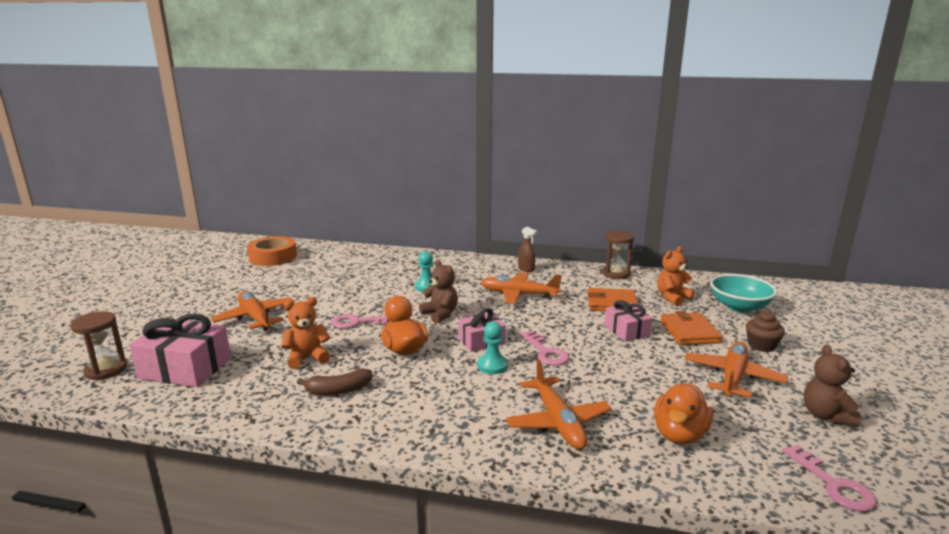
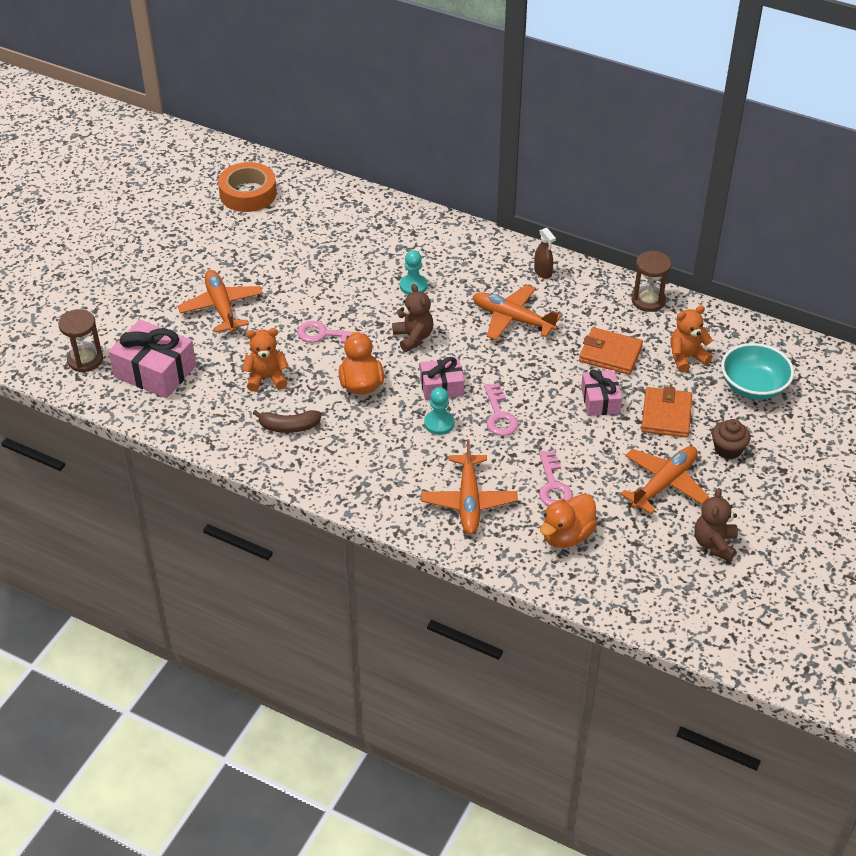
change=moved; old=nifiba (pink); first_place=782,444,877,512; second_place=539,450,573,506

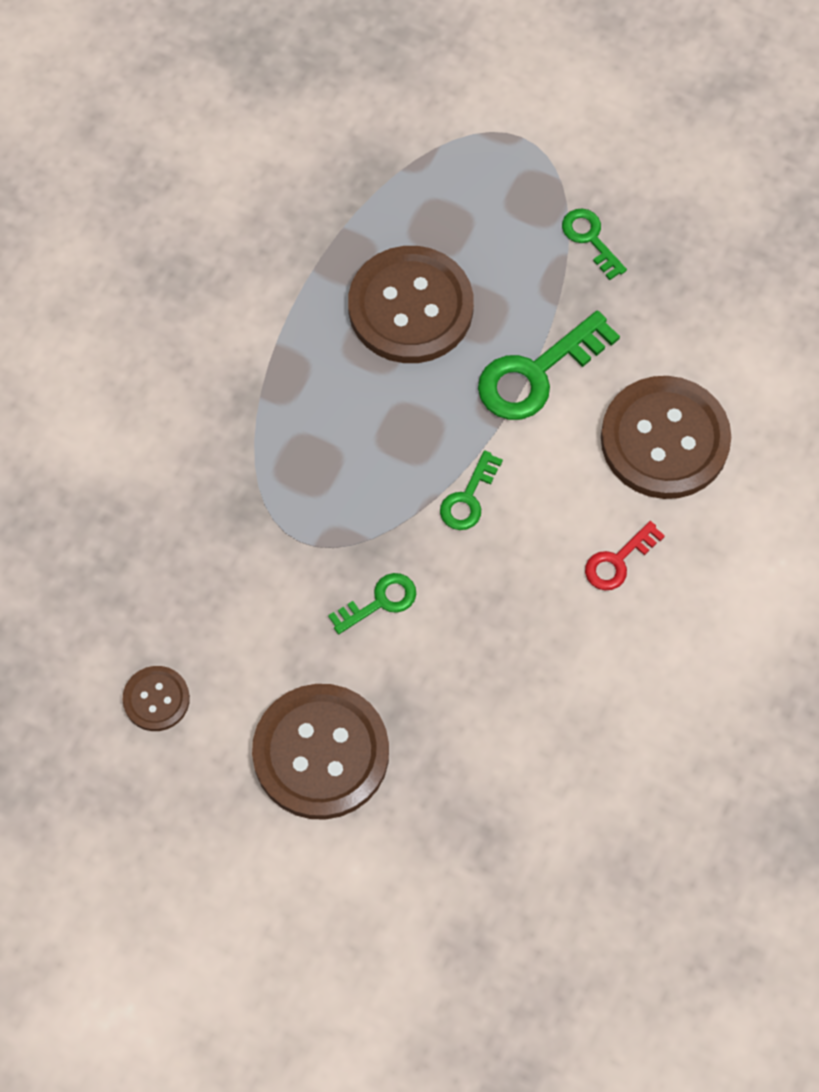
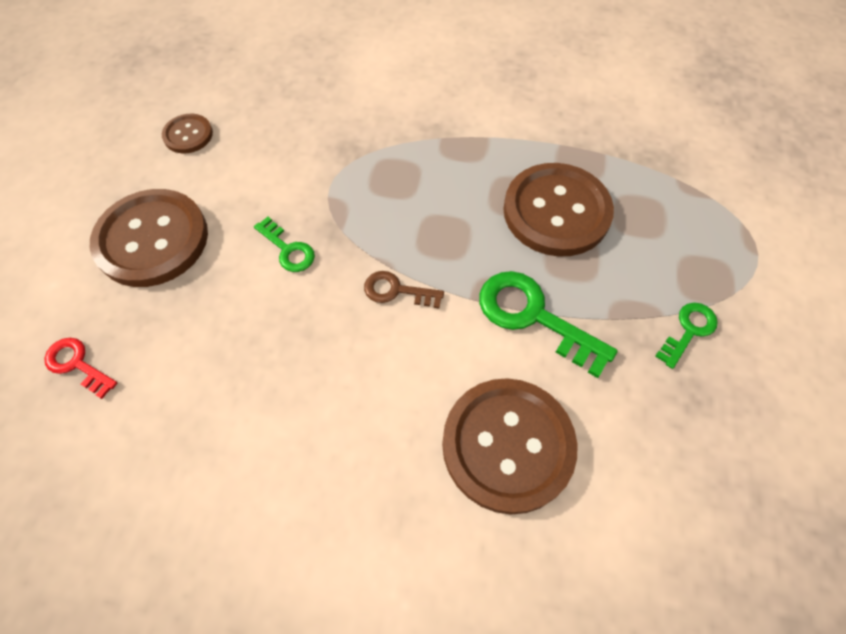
change=moved; old=nifiba (red); first_place=585,521,665,590; second_place=44,338,117,399
change=recoloured; old=nifiba (green); new=nifiba (brown); first_place=440,450,503,530; second_place=364,271,444,309

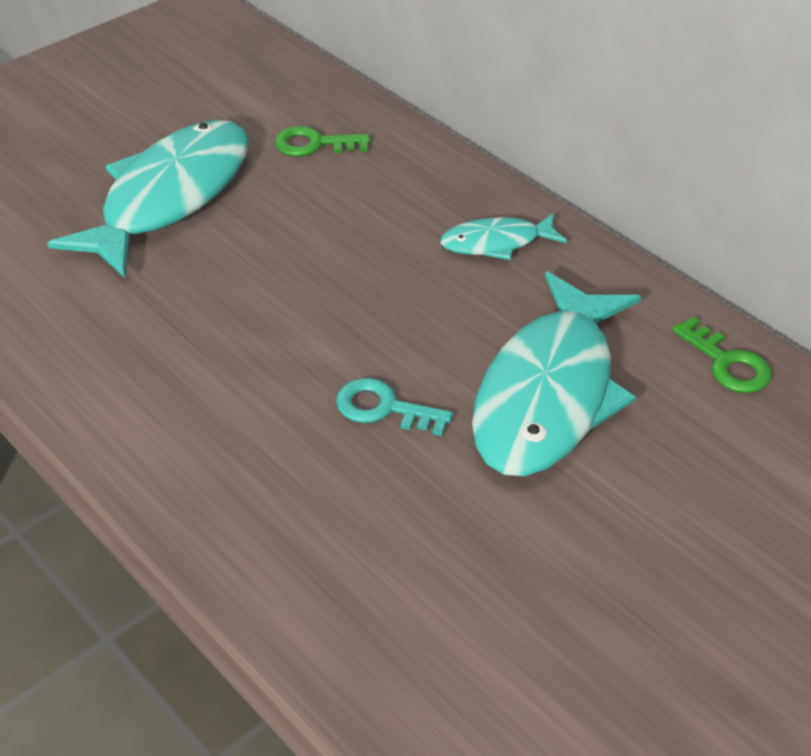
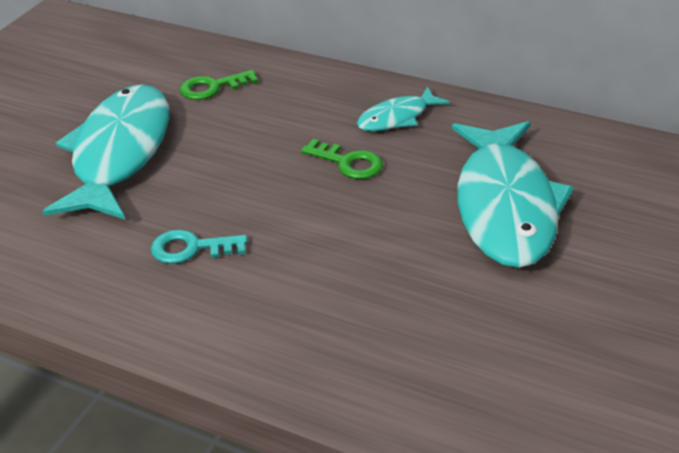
change=moved; old=nifiba (turquoise); first_place=336,378,453,436; second_place=151,229,248,264
change=moved; old=nifiba (green); first_place=672,316,772,393; second_place=301,139,383,179

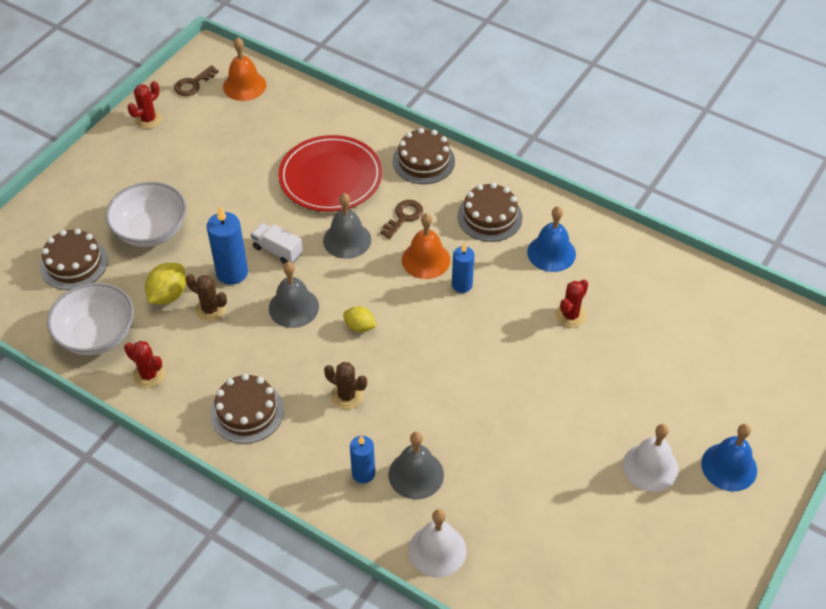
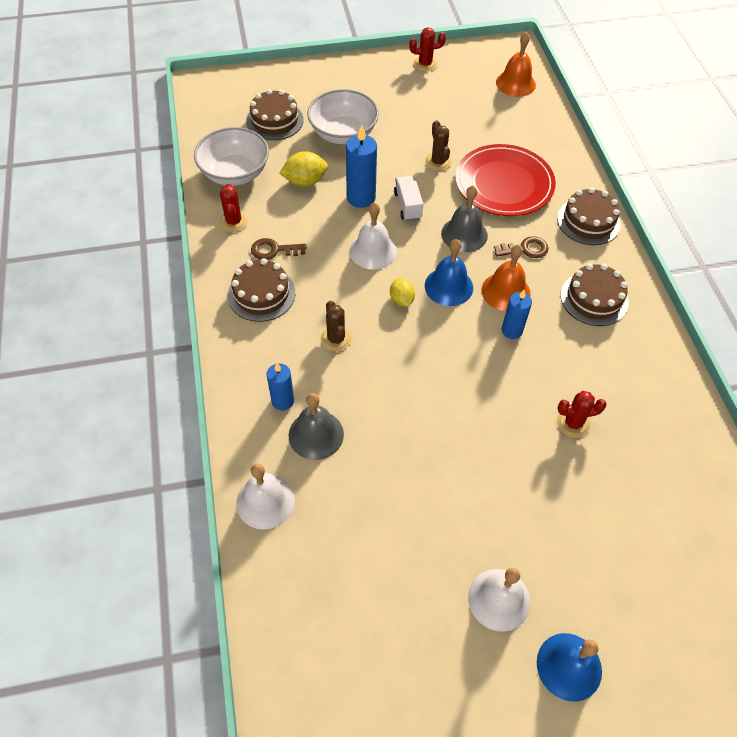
change=moved; old=nifiba (brown); first_place=174,65,219,96; second_place=251,238,307,260
change=recoloured; old=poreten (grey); new=poreten (white); first_place=269,262,319,328; second_place=350,202,397,270
change=moved; old=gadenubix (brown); first_place=185,274,227,322; second_place=425,120,452,171
change=moved; old=poreten (blue); first_place=527,206,576,272; second_place=425,239,473,306

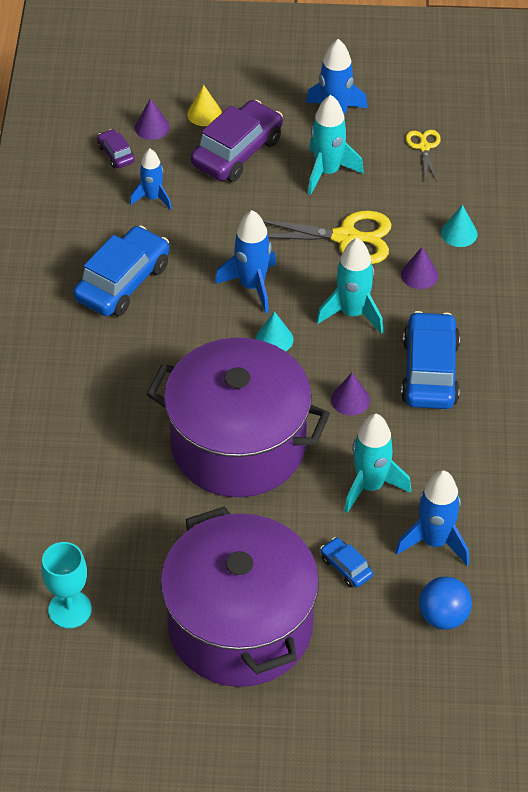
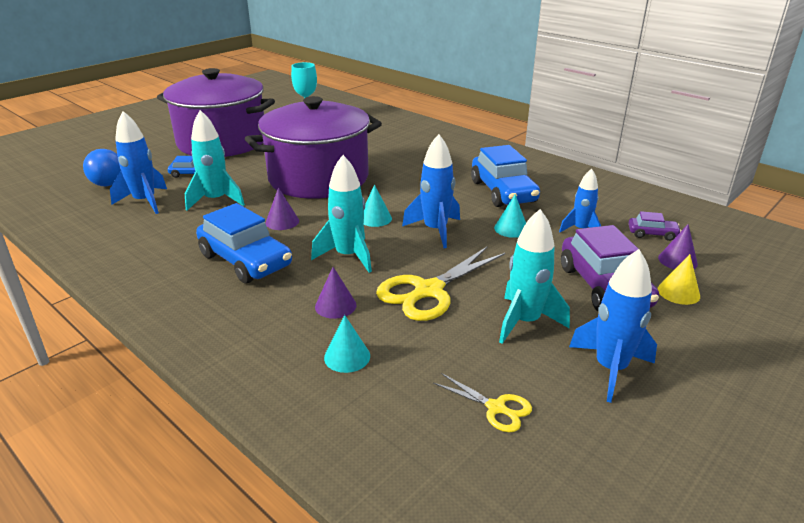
change=added; new=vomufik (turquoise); second_place=494,195,526,238

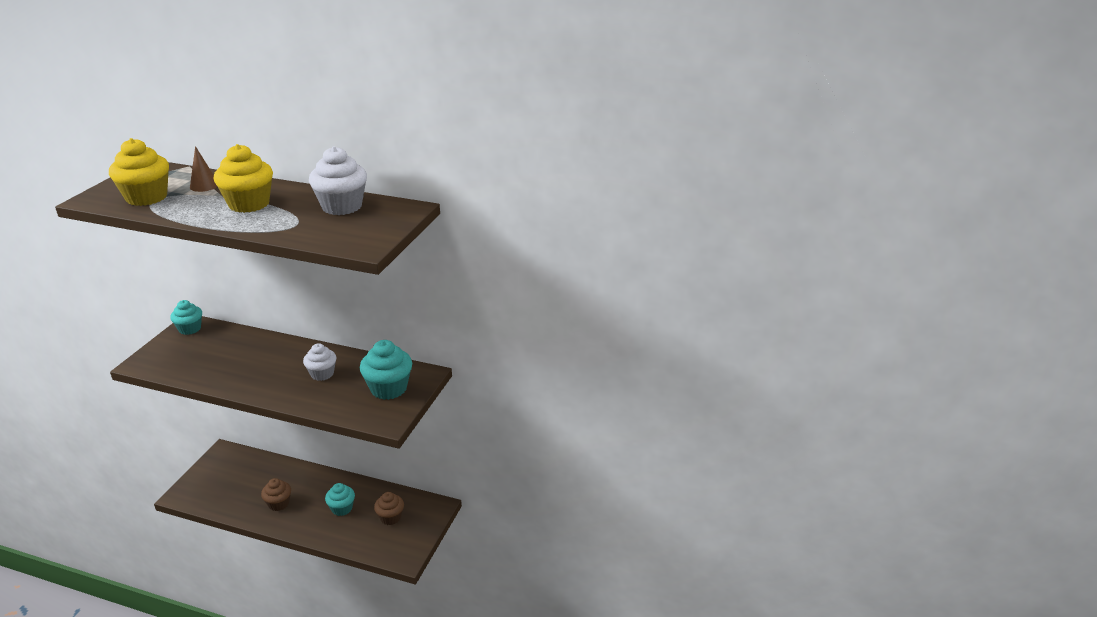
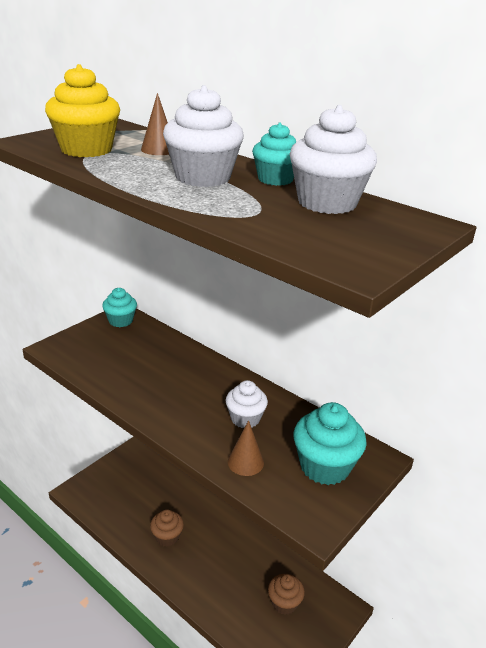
change=recoloured; old=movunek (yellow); new=movunek (white); first_place=214,144,273,213; second_place=163,85,244,187
change=added; new=vomufik (brown); second_place=228,420,264,476
change=moved; old=movunek (turquoise); first_place=325,483,355,516; second_place=252,123,296,186

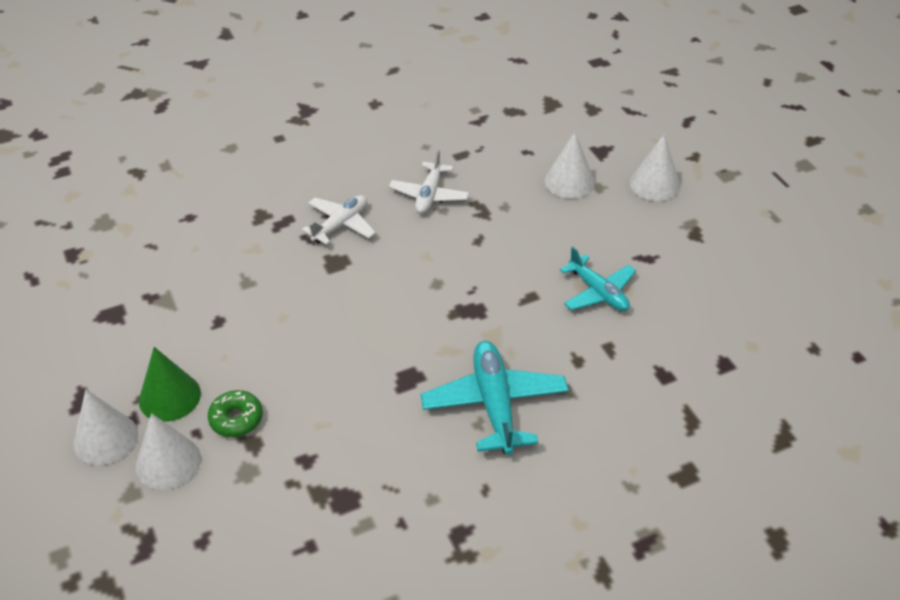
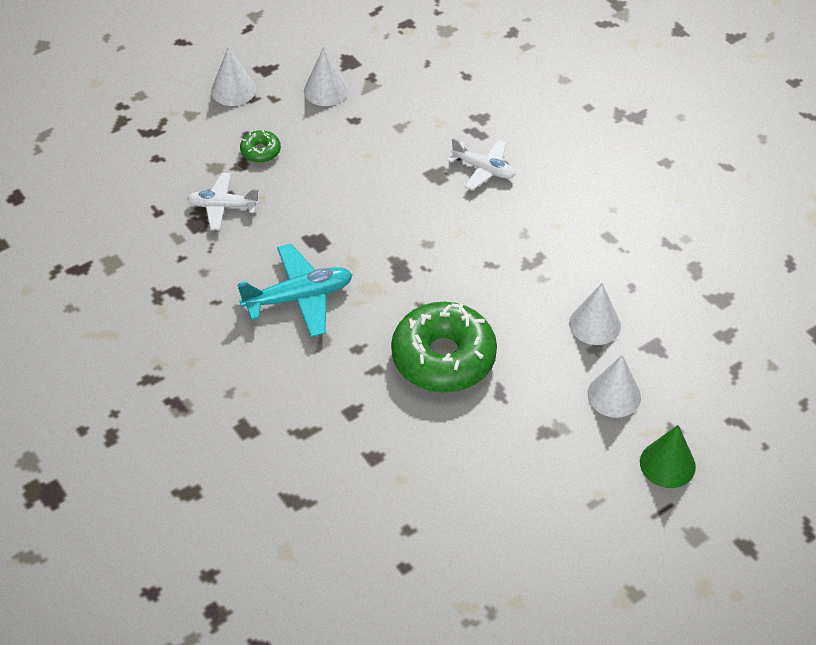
change=moved; old=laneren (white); first_place=389,149,469,214; second_place=187,173,260,230
change=moved; old=vomufik (white); first_place=136,413,201,490; second_place=304,47,349,106
change=replaced; old=laneren (turquoise); new=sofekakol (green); first_place=560,246,636,311; second_place=391,302,497,392
change=moved; old=vomufik (green); first_place=139,347,201,422; second_place=640,425,696,488

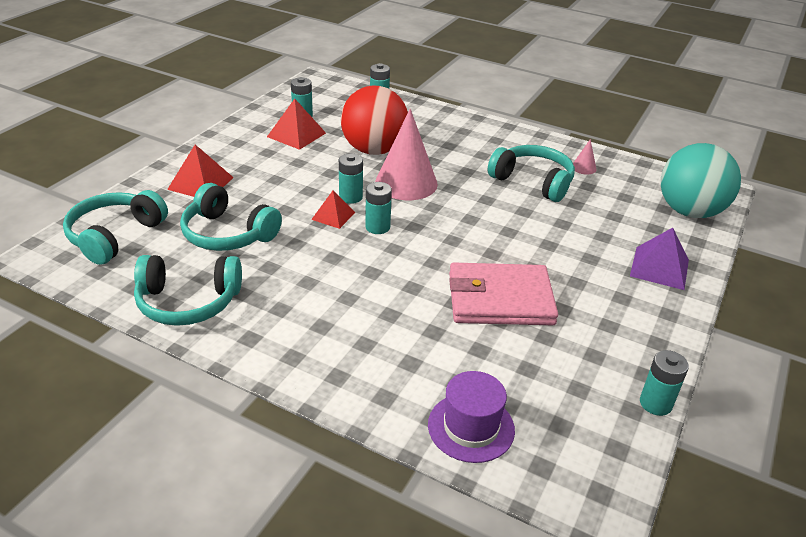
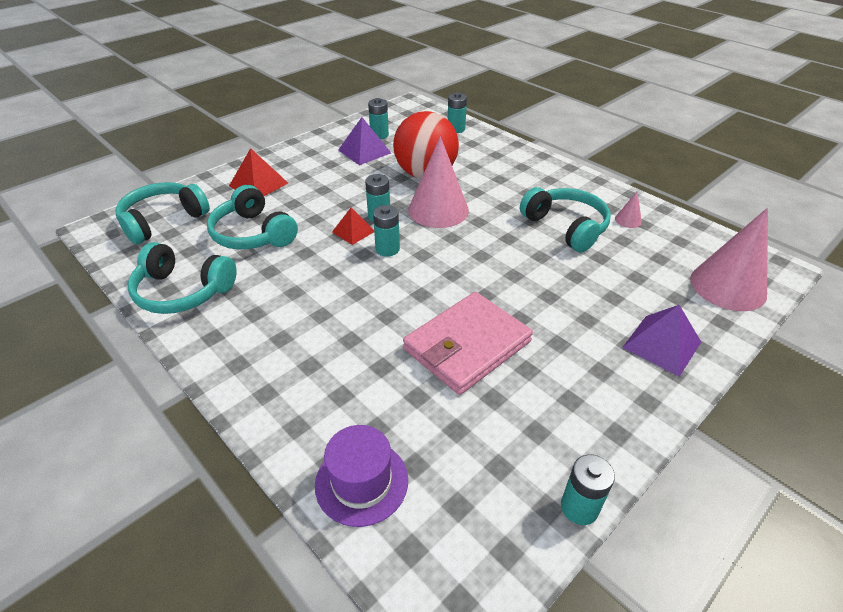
change=recoloured; old=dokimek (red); new=dokimek (purple); first_place=267,99,326,150; second_place=338,117,391,165
change=turned; old=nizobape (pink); first_place=449,263,558,325; second_place=403,292,533,395; degrees=-60
change=replaced; old=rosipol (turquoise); new=vomufik (pink); first_place=661,143,741,218; second_place=690,208,768,311

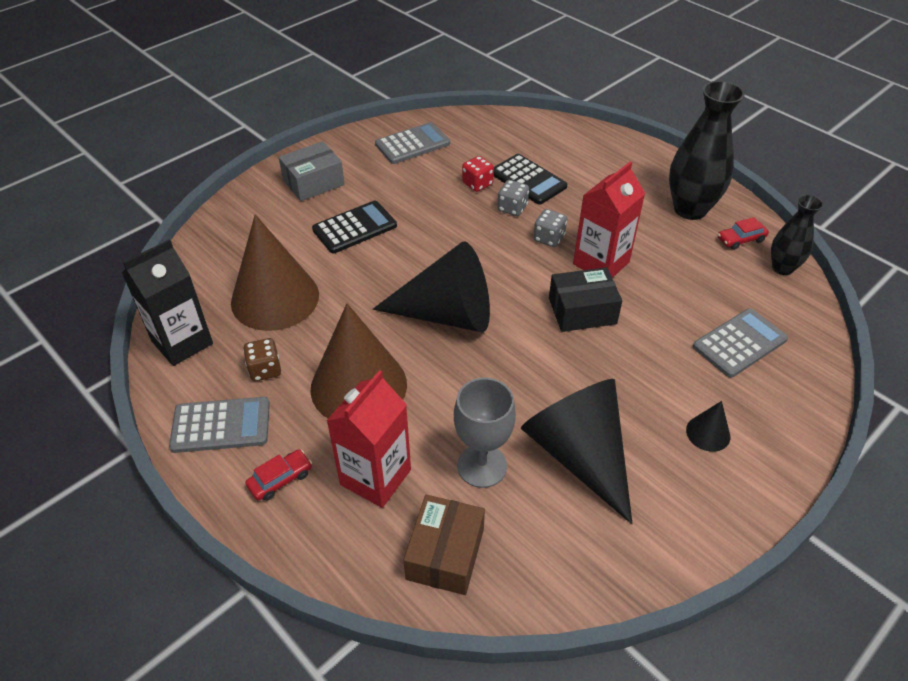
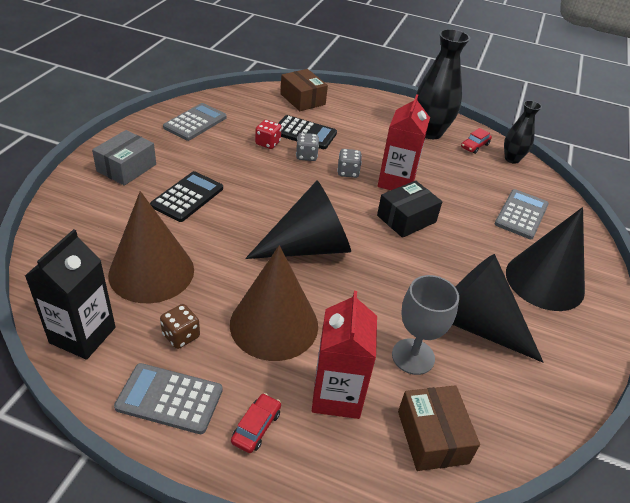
change=turned; old=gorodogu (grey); first_place=169,397,270,453; second_place=114,363,223,434; degrees=-135
change=added; new=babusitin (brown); second_place=280,69,328,111
change=resized; old=vomufik (black); first_place=686,401,730,452; second_place=506,207,585,311; factor=2.33

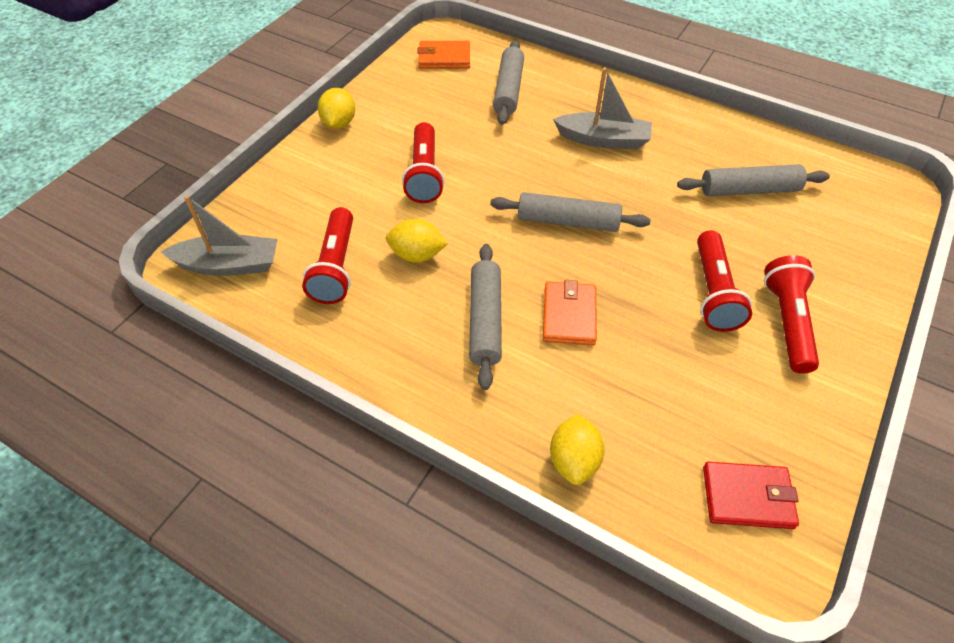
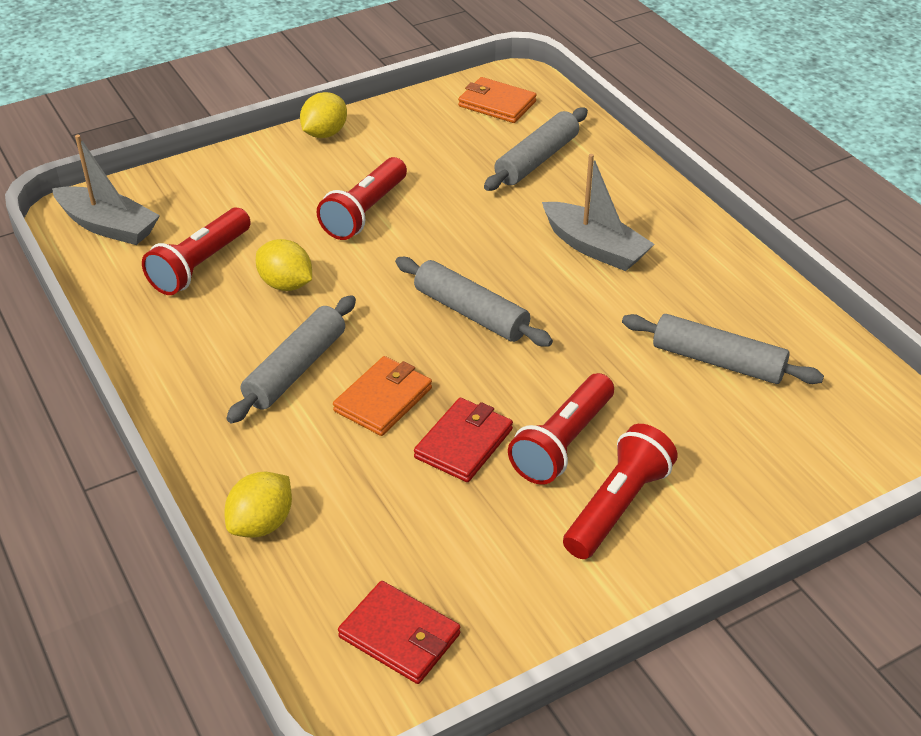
change=added; new=nizobape (red); second_place=414,398,513,482

